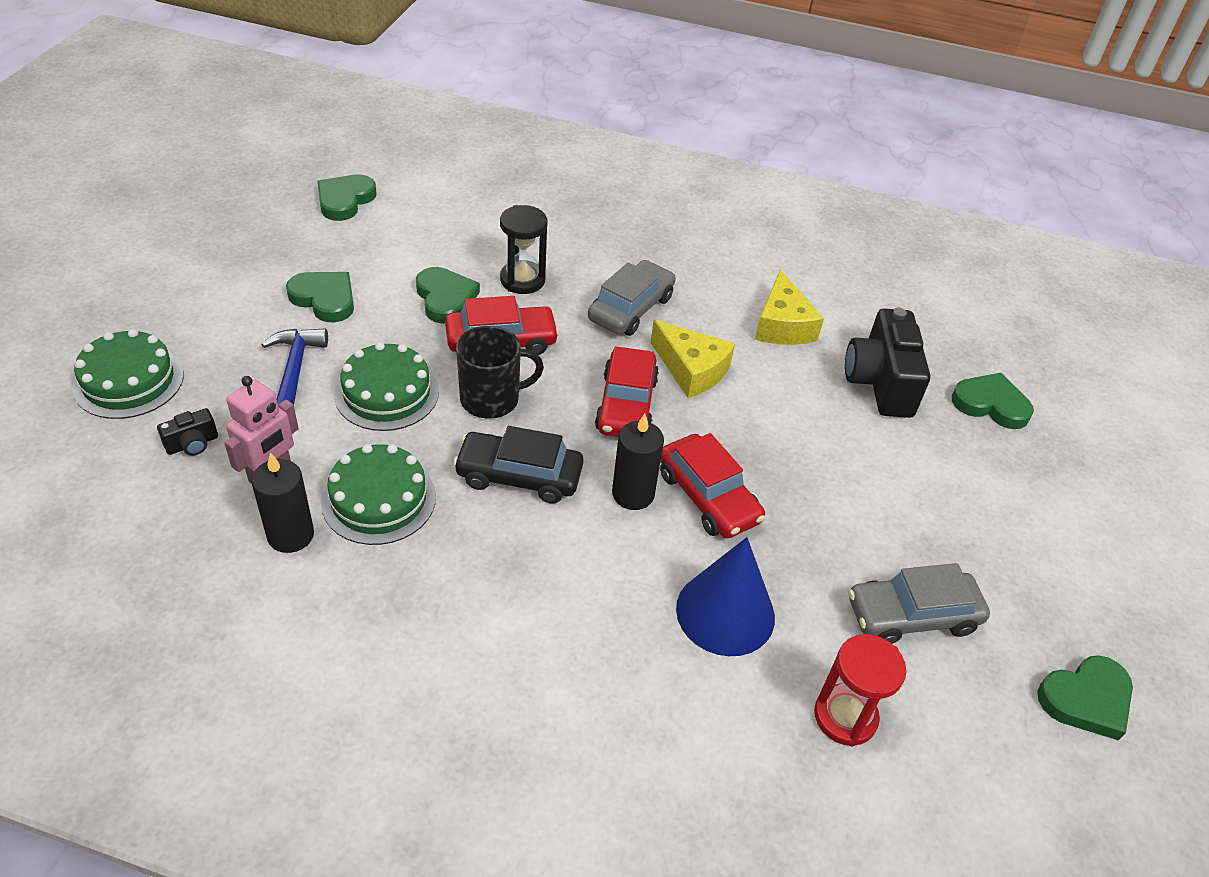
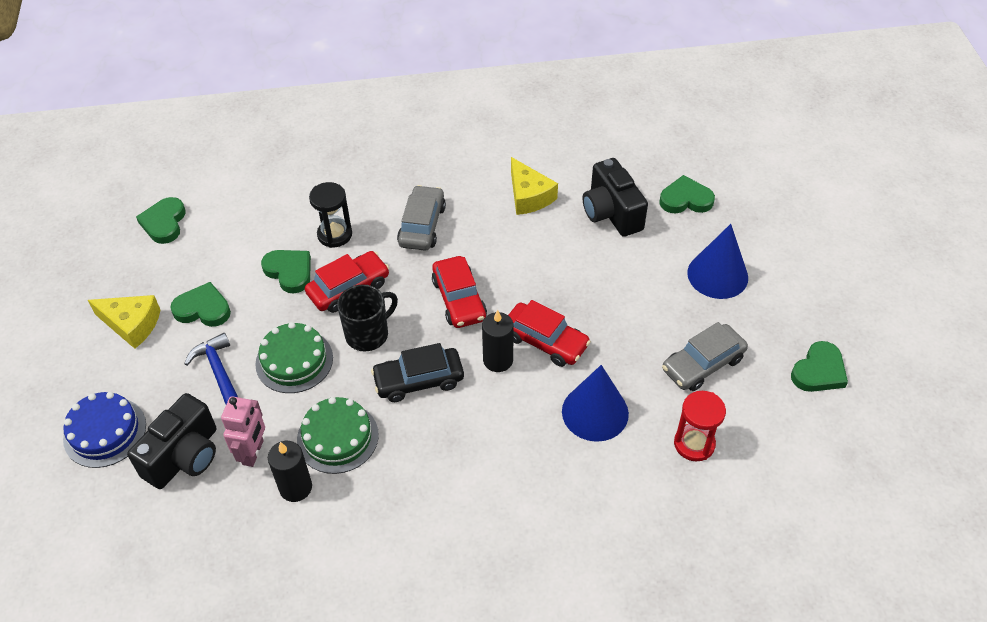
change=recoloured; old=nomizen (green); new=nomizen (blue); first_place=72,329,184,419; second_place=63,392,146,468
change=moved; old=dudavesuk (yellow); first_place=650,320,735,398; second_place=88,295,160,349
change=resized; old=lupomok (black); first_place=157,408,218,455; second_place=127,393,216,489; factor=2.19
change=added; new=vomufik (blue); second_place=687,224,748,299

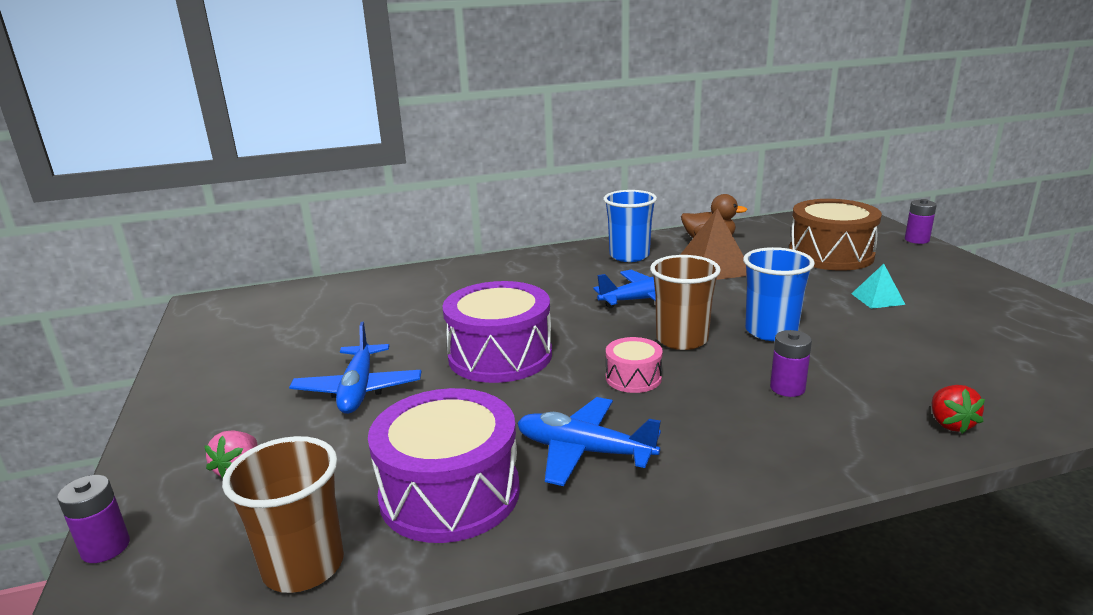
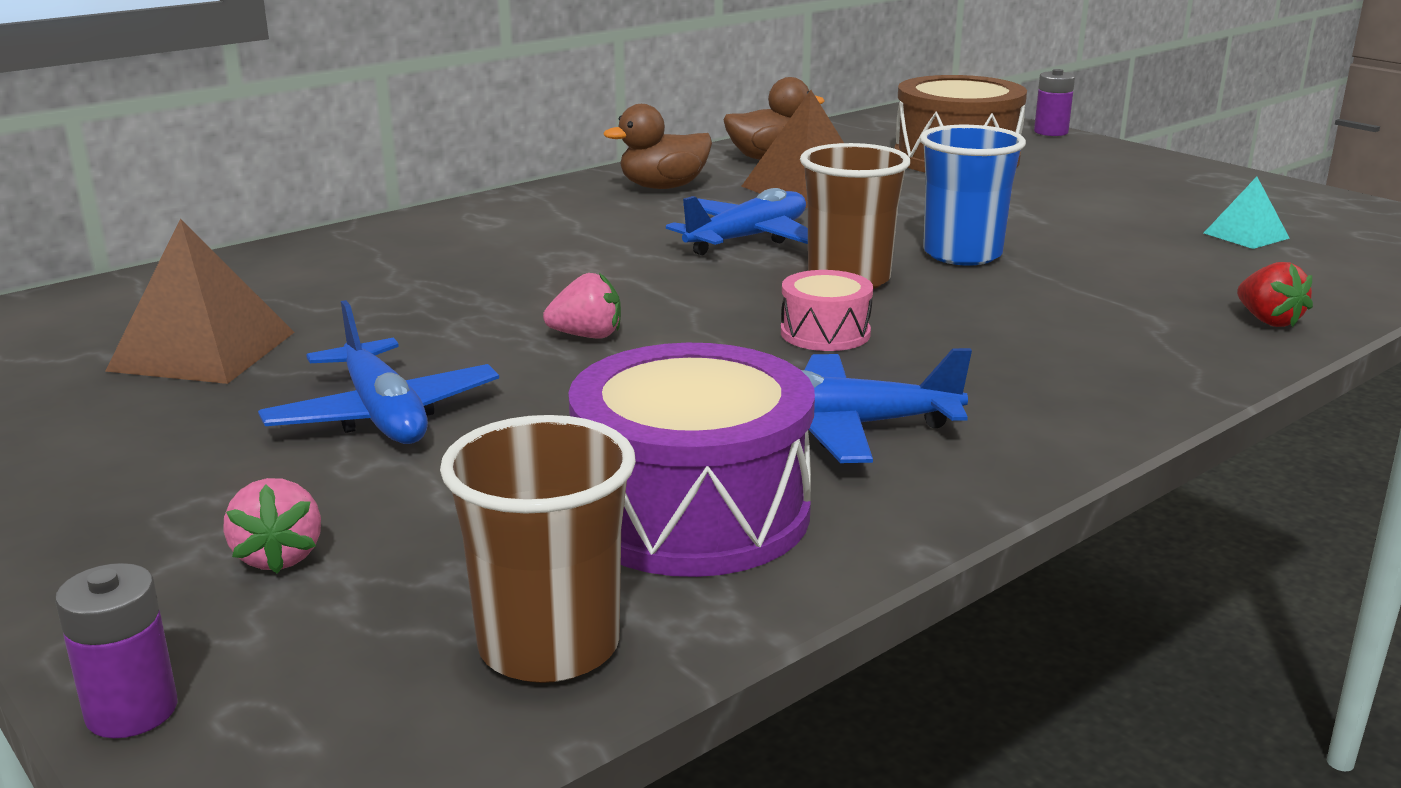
change=added; new=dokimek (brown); second_place=105,219,295,384
change=replaced; old=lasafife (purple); new=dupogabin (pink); first_place=442,281,552,383; second_place=543,273,621,338
change=replaced; old=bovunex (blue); new=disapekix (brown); first_place=603,190,657,262; second_place=603,104,712,189
change=moved; old=dokimek (turquoise); first_place=851,264,906,309; second_place=1204,177,1290,249
change=removed; old=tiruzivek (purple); first_place=770,330,812,397

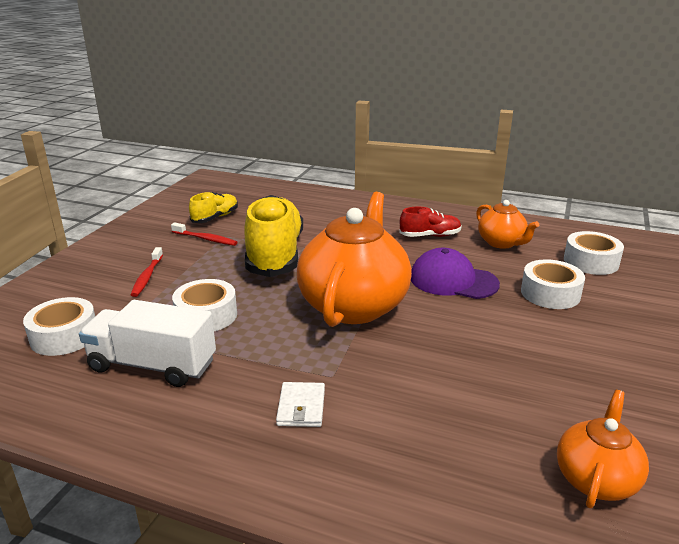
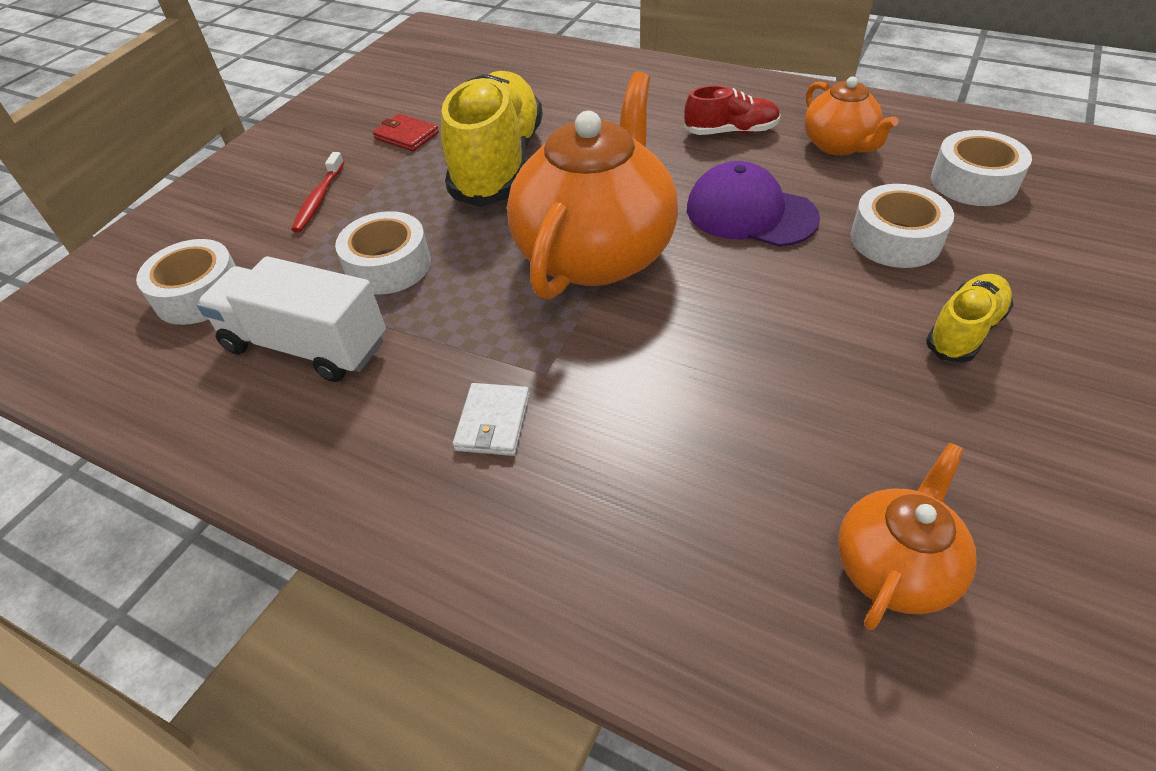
change=replaced; old=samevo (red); new=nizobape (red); first_place=171,222,237,246; second_place=373,114,439,151
change=moved; old=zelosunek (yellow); first_place=189,192,238,223; second_place=926,274,1014,363

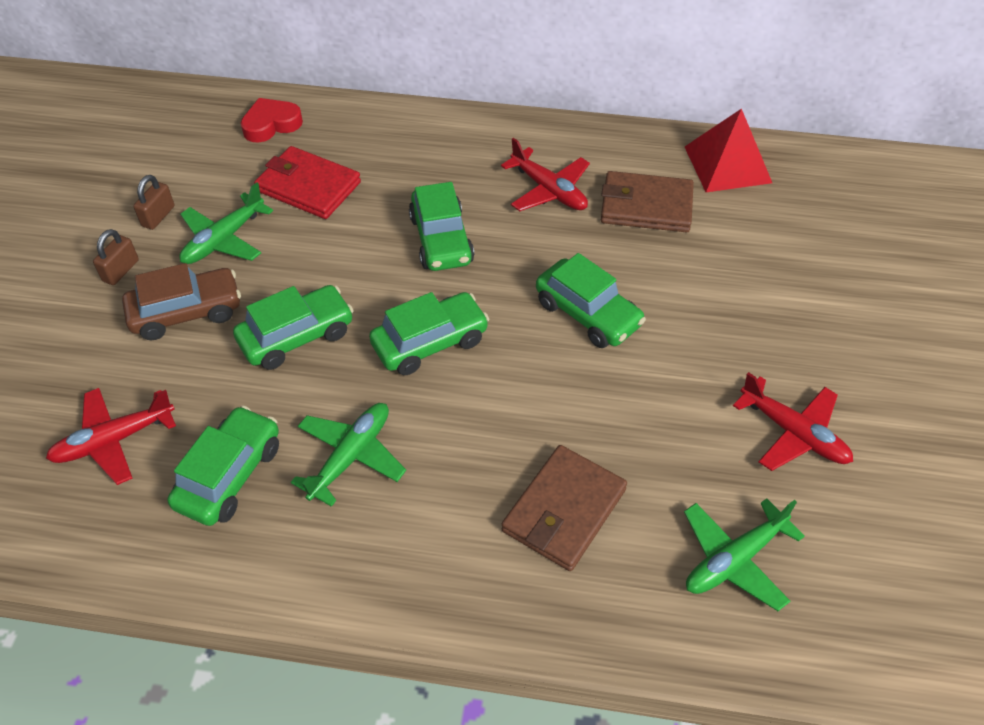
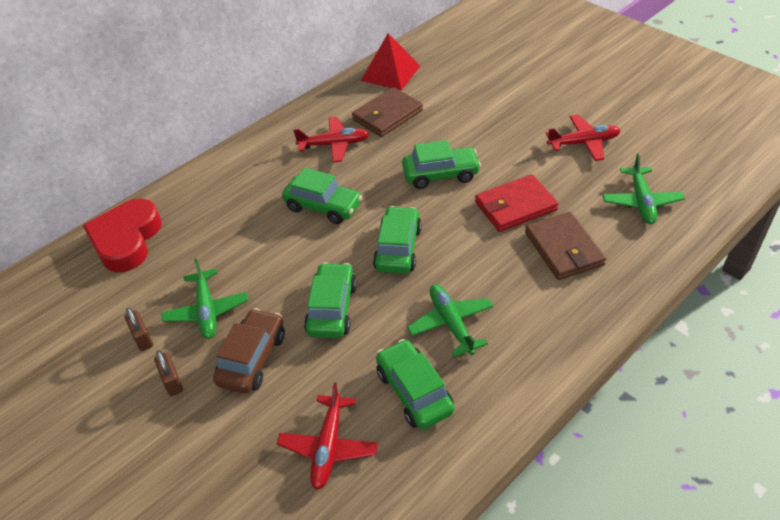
change=resized; old=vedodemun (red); first_place=240,98,303,143; second_place=83,199,162,272; factor=1.66
change=moved; old=nizobape (red); first_place=254,146,361,219; second_place=475,174,559,232

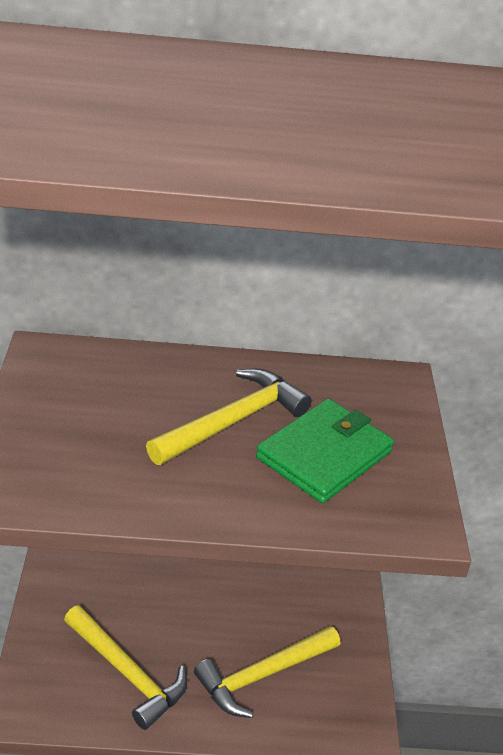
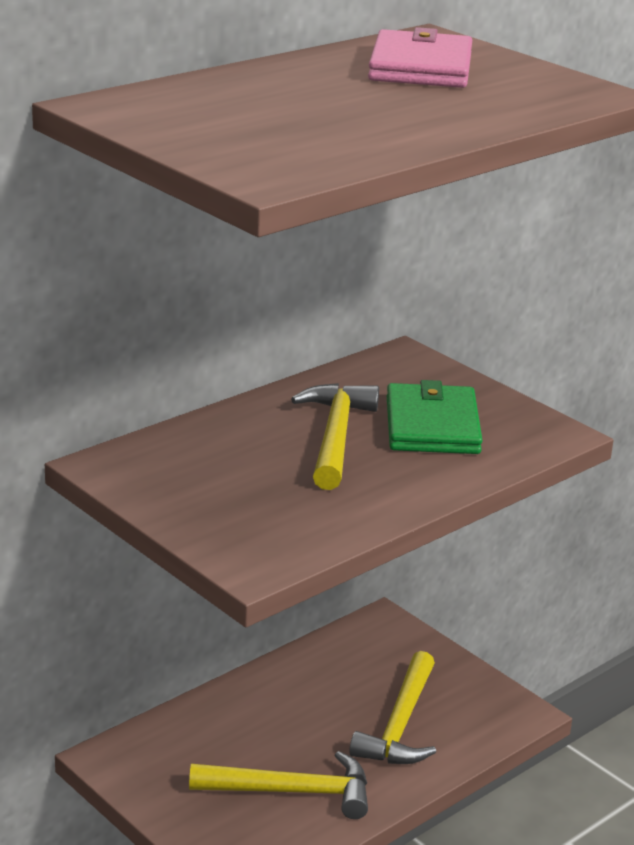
change=added; new=nizobape (pink); second_place=368,27,472,88

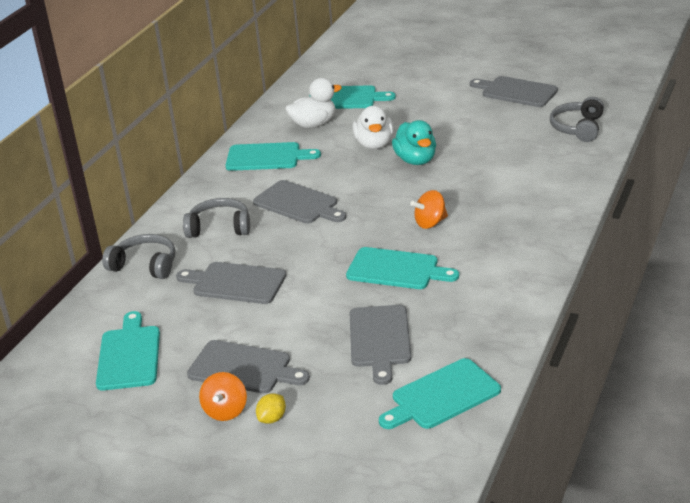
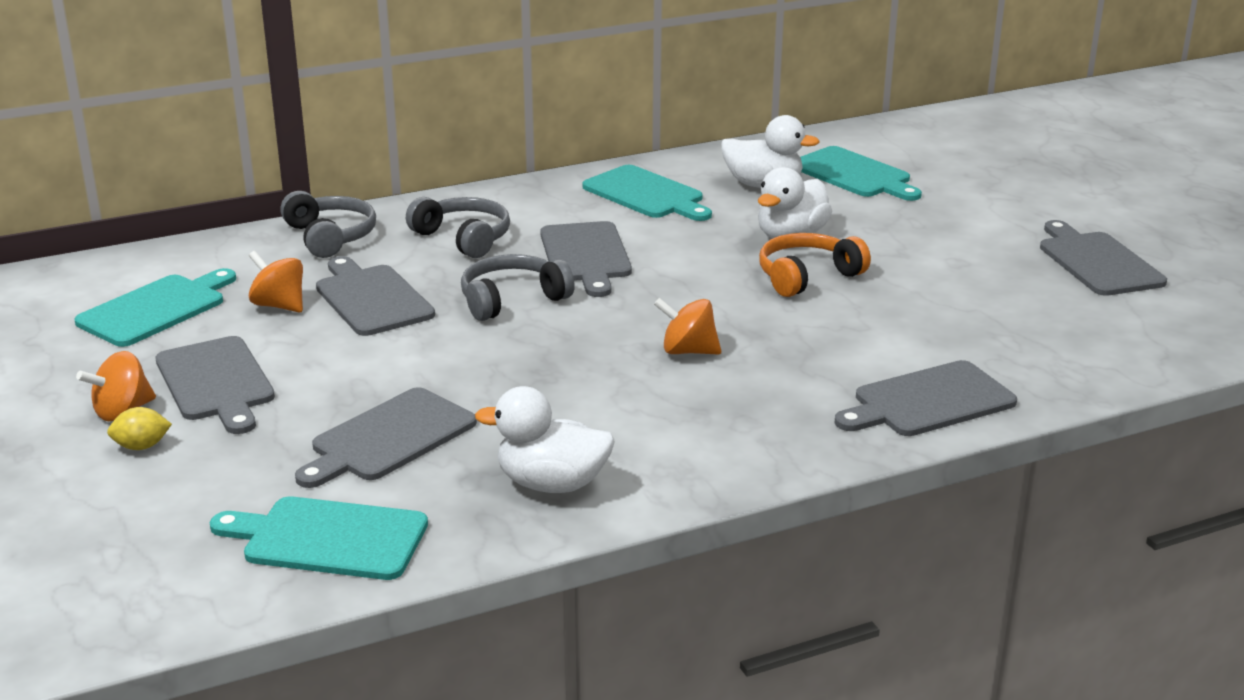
change=added; new=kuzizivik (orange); second_place=249,251,303,313
change=moved; old=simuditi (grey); first_place=550,97,604,142; second_place=461,254,575,321
change=added; new=disapekix (white); second_place=475,386,615,493
change=replaced; old=disapekix (turquoise); new=simuditi (orange); first_place=392,120,436,165; second_place=759,233,871,297
change=added; new=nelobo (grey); second_place=835,360,1017,436
change=removed; old=nelobo (turquoise); first_place=346,247,459,289

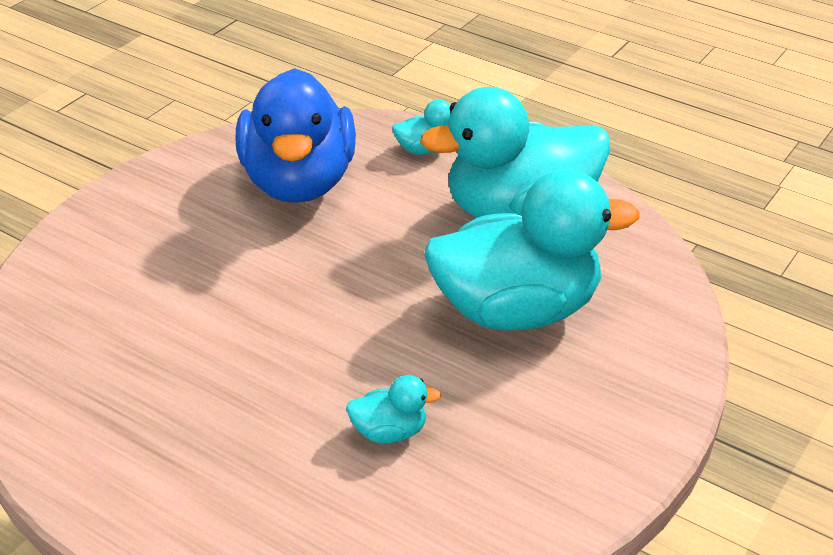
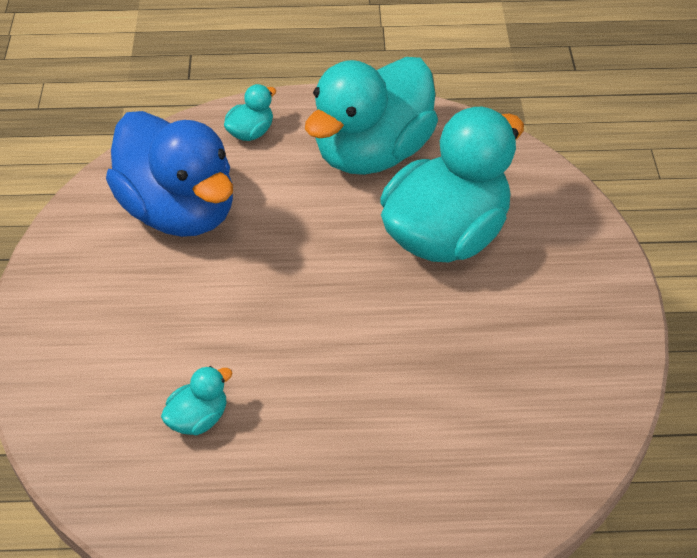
change=moved; old=disapekix (turquoise); first_place=346,375,442,443; second_place=161,366,232,435

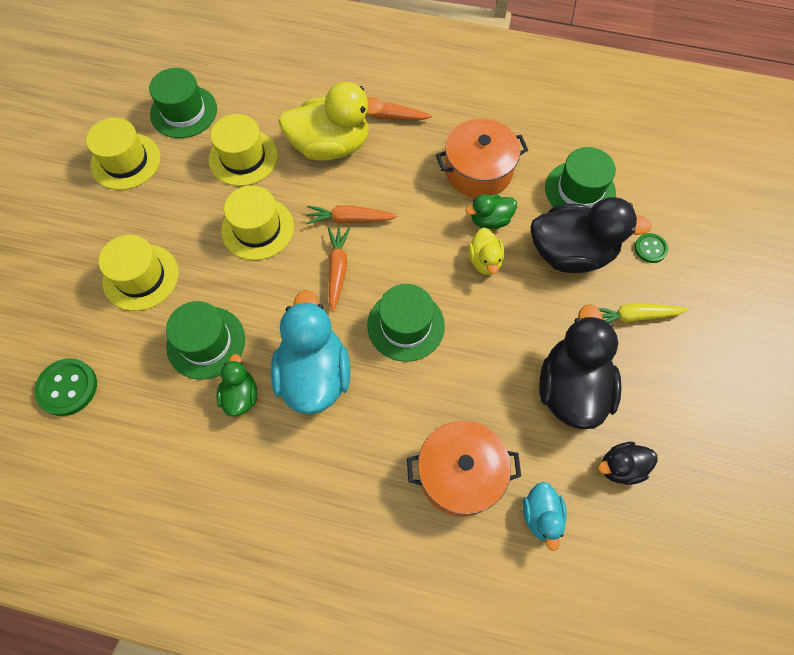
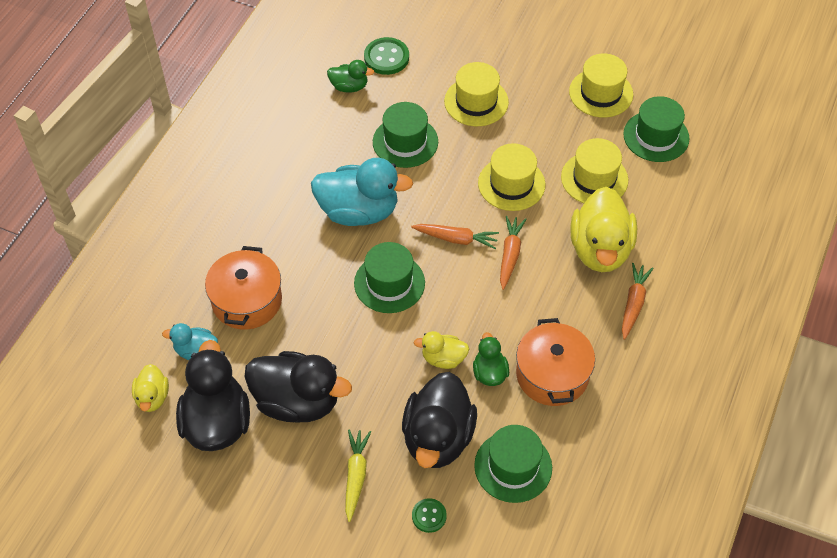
change=added; new=disapekix (yellow); second_place=132,364,169,412
change=resized; old=disapekix (black); first_place=598,442,658,485; second_place=176,340,250,451; factor=1.97
change=moved; old=disapekix (green); first_place=217,354,257,416; second_place=327,60,374,92

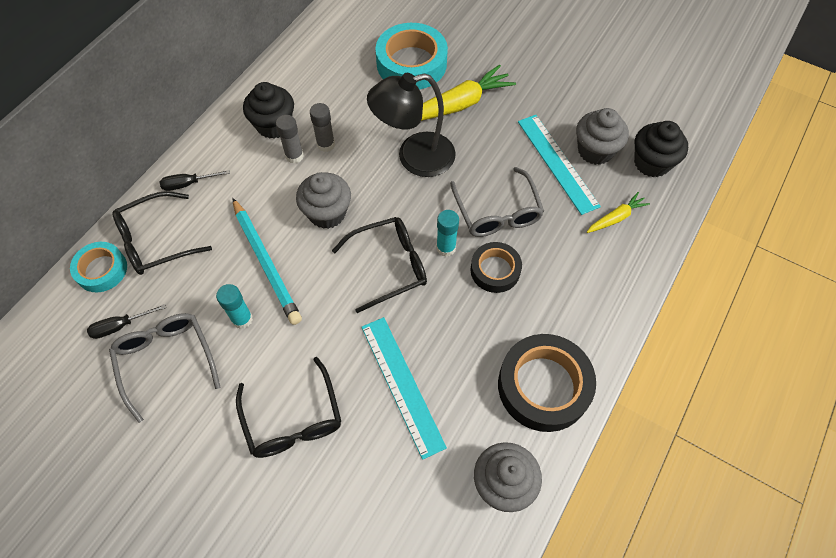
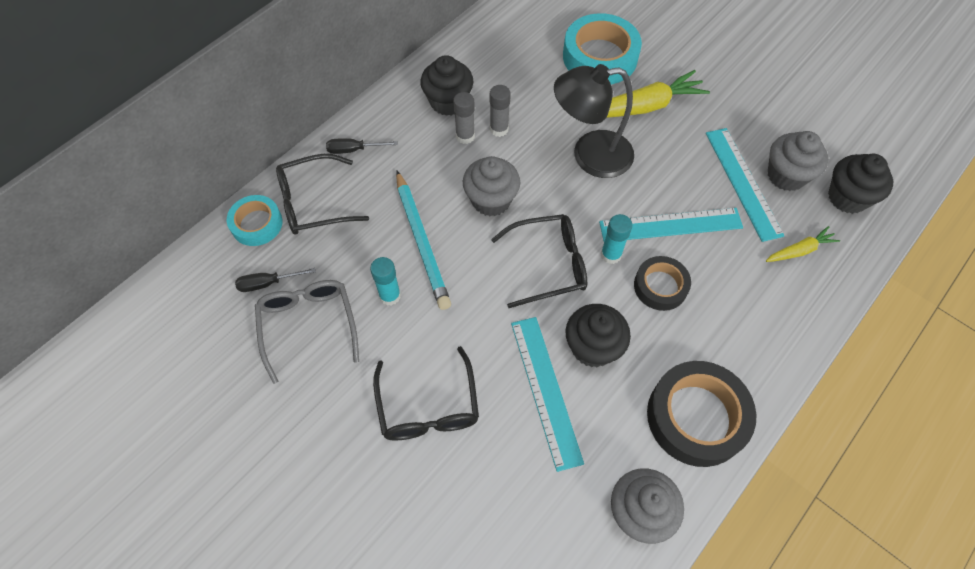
change=added; new=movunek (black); second_place=565,304,631,367
change=replaced; old=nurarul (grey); new=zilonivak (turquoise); first_place=450,167,544,237; second_place=599,208,743,241

